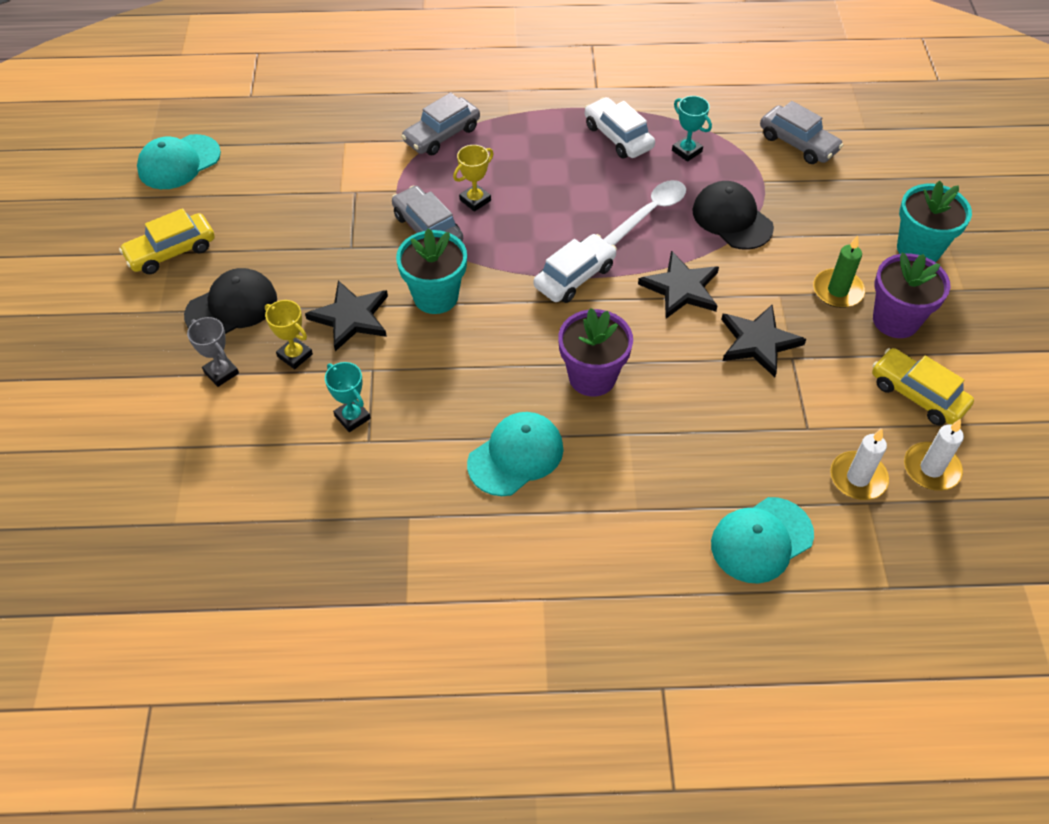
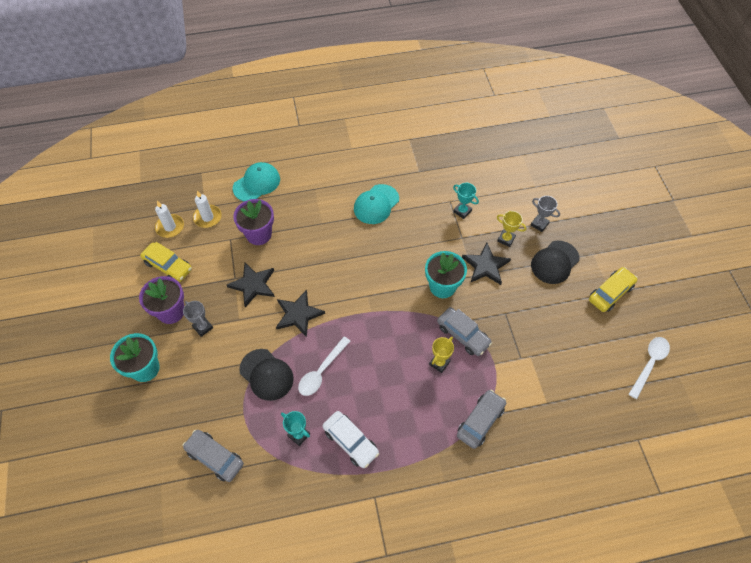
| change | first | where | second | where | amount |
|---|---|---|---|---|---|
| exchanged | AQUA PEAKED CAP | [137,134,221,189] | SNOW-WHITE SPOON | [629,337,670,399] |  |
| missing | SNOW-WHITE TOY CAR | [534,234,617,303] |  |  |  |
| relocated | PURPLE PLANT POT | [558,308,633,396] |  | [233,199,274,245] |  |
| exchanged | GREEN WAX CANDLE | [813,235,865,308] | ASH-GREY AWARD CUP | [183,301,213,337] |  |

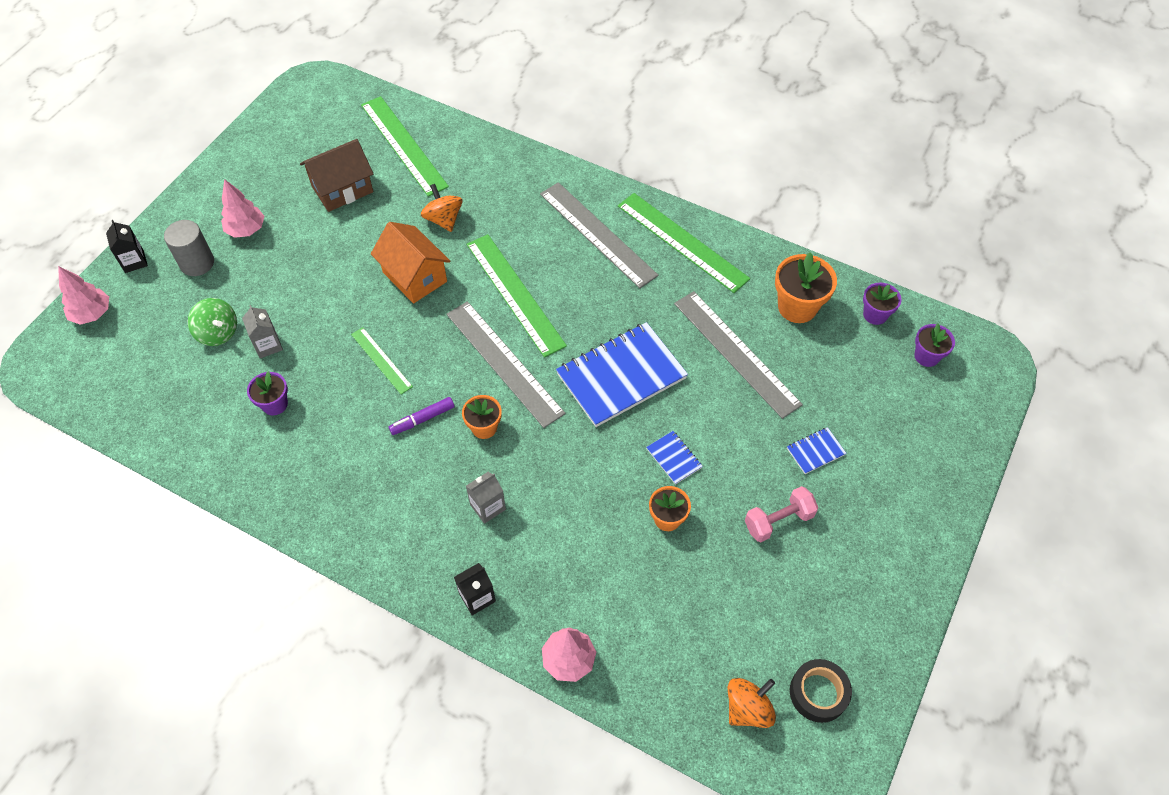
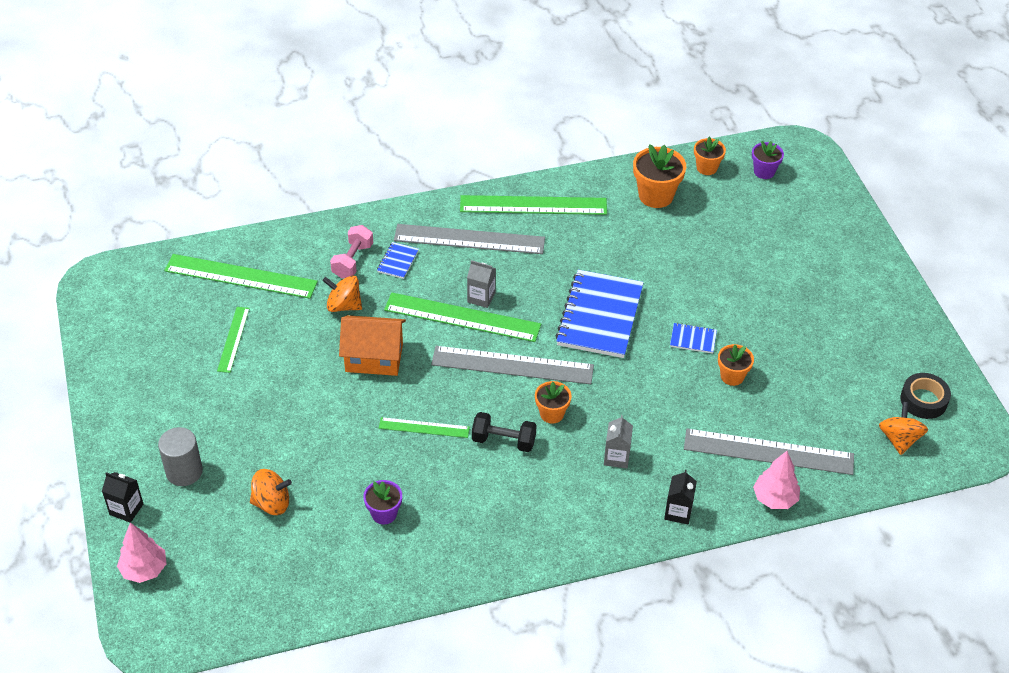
| change | first | where | second | where | amount |
|---|---|---|---|---|---|
| colour | GREEN TOY TOP | [188,298,237,346] | ORANGE TOY TOP | [250,469,292,515] |  |
| missing | ROSY TOY TREE | [221,179,265,238] |  |  |  |
| relocated | ASH-GREY CARTON | [242,305,283,358] |  | [467,260,496,308] |  |
| exchanged | BROWN HOUSE | [300,139,374,212] | GREEN MEASURING STICK | [217,307,250,373] |  |
| exchanged | PURPLE FELT PEN | [389,397,455,435] | JET-BLACK HAND WEIGHT | [472,412,537,452] |  |
| relocated | ASH-GREY MEASURING STICK | [674,291,803,419] |  | [684,429,854,475] |  |
| relocated | ROSY HAND WEIGHT | [745,486,818,542] |  | [330,225,373,278] |  |
| relocated | ROYAL BLUE NOTEPAD | [787,427,847,474] |  | [377,242,419,279] |  |
| colour | PURPLE PLANT POT | [863,283,902,325] | ORANGE PLANT POT | [694,137,726,175] |  |

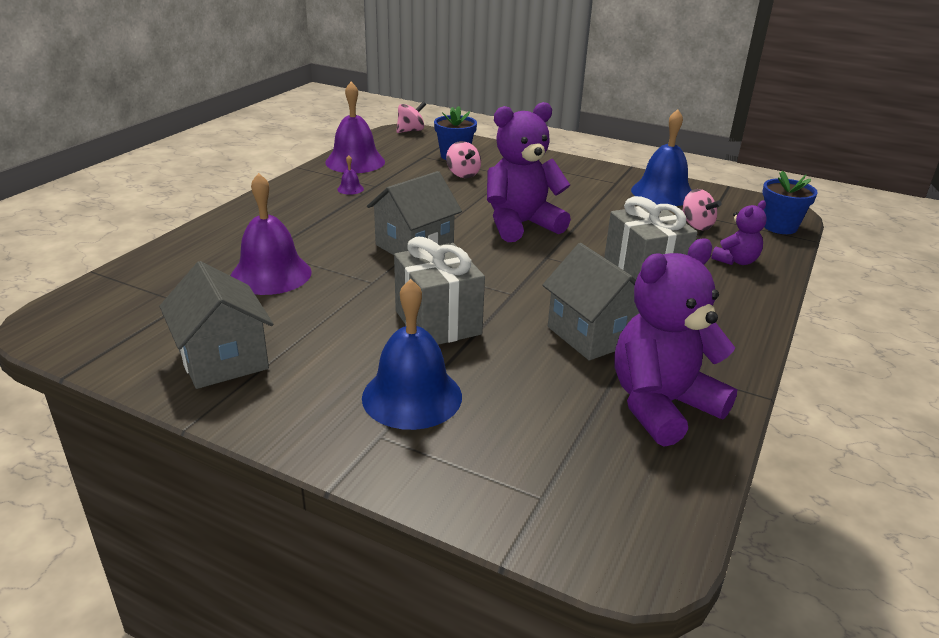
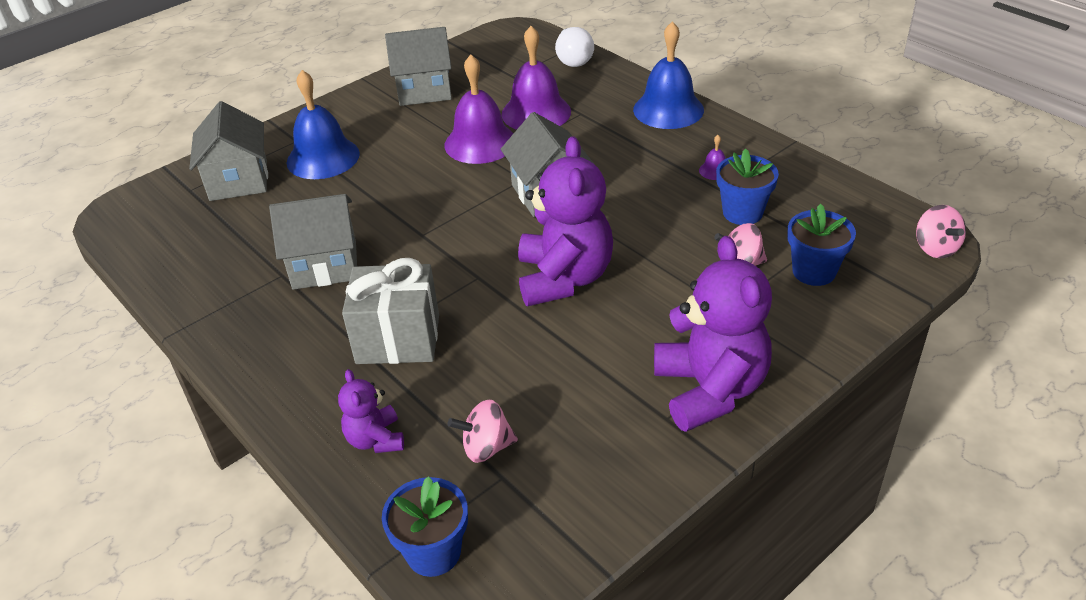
| change | first | where | second | where | amount |
|---|---|---|---|---|---|
| relocated | PURPLE HAND BELL | [325,82,385,173] |  | [445,55,514,164] |  |
| missing | ASH-GREY PRESENT | [394,237,485,345] |  |  |  |
| relocated | PURPLE STUFFED BEAR | [615,238,737,447] |  | [654,236,772,432] |  |
| relocated | ROYAL BLUE HAND BELL | [631,109,691,206] |  | [633,21,704,129] |  |
| appeared |  |  | ASH-GREY HOUSE | [189,101,268,201] |  |
| appeared |  |  | SNOW-WHITE BULB | [555,27,594,67] |  |
| appeared |  |  | ROYAL BLUE PLANT POT | [716,148,779,225] |  |

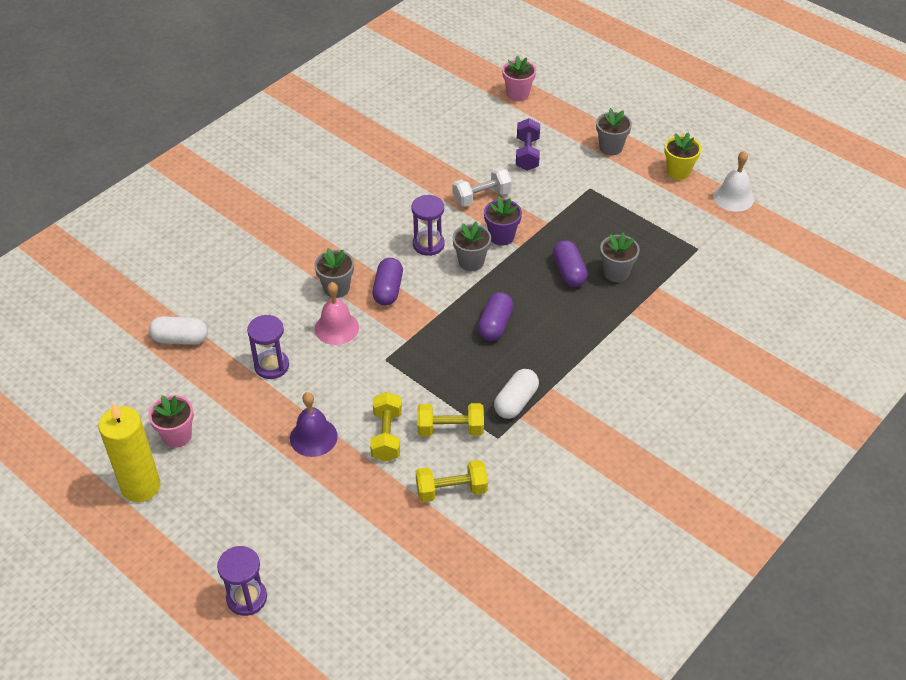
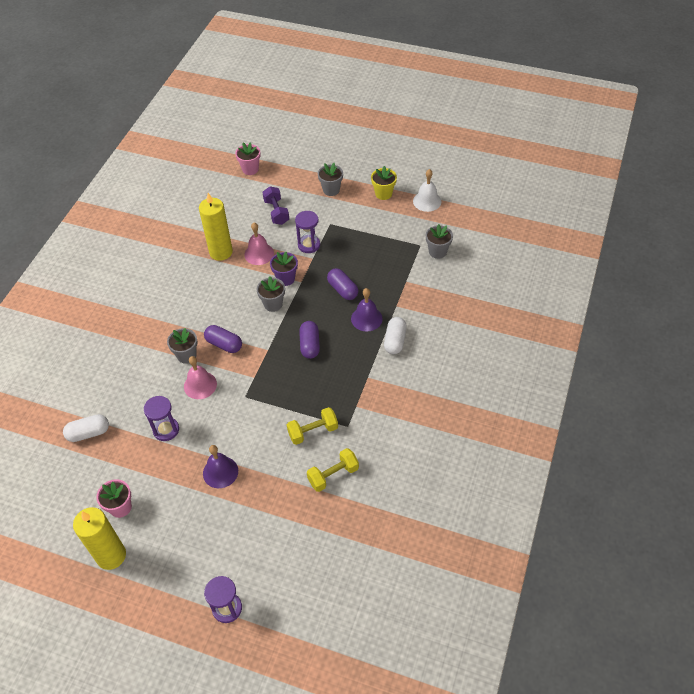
| change | first | where | second | where | amount |
|---|---|---|---|---|---|
| missing | BRIGHT YELLOW HAND WEIGHT | [370,392,402,462] |  |  |  |
| spun | PURPLE PILL SHAPE | [372,258,403,306] |  | [204,325,242,353] | 45 degrees counterclockwise |
| relocated | PURPLE HOURGLASS | [412,195,445,256] |  | [295,211,320,253] |  |
| exchanged | SNOW-WHITE HAND WEIGHT | [453,167,512,207] | ROSY HAND BELL | [244,223,274,265] |  |
| relocated | SNOW-WHITE PILL SHAPE | [494,369,539,419] |  | [384,317,407,354] |  |
| relocated | ASH-GREY PLANT POT | [600,232,640,282] |  | [426,224,453,259] |  |
| appeared |  |  | BRIGHT YELLOW WAX CANDLE | [199,193,233,261] |  |
| appeared |  |  | PURPLE HAND BELL | [351,288,383,331] |  |

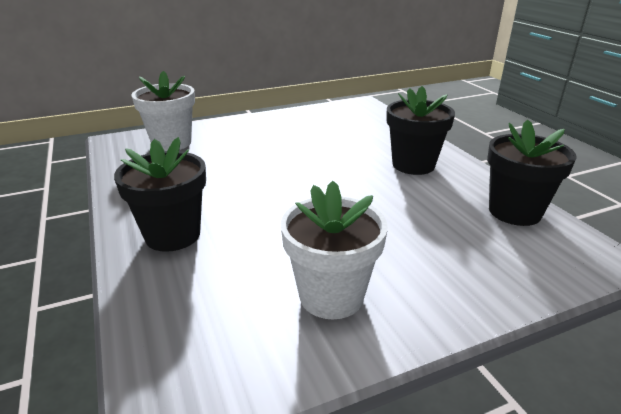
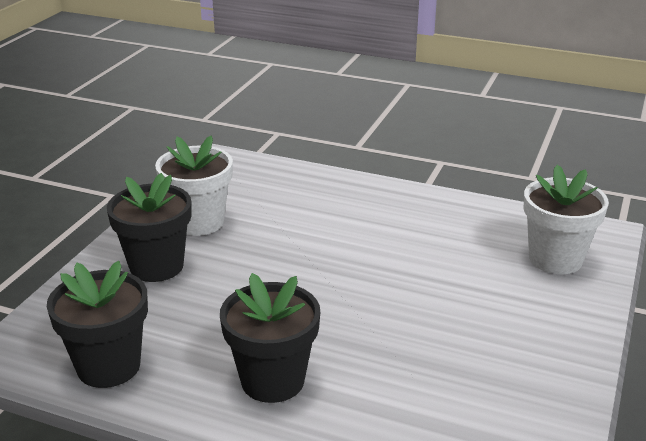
| change | first | where | second | where | amount |
|---|---|---|---|---|---|
| relocated | JET-BLACK PLANT POT | [114,137,206,252] |  | [107,173,192,282] |  |

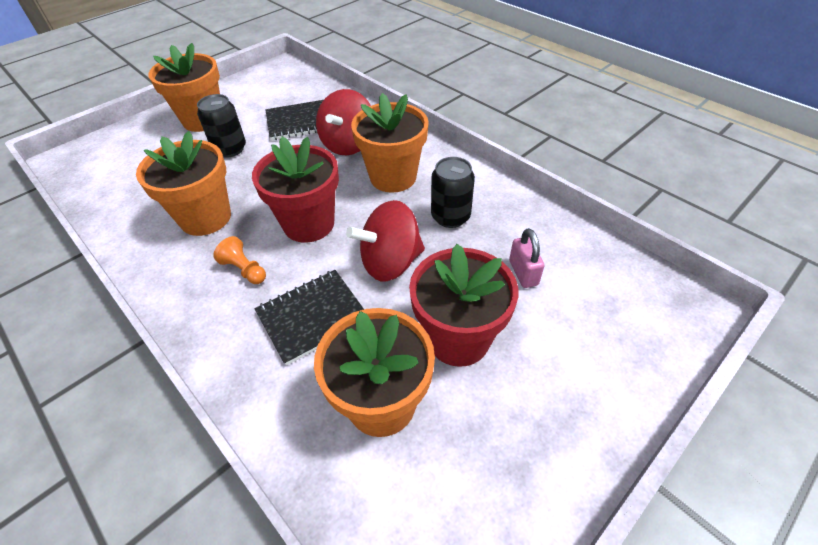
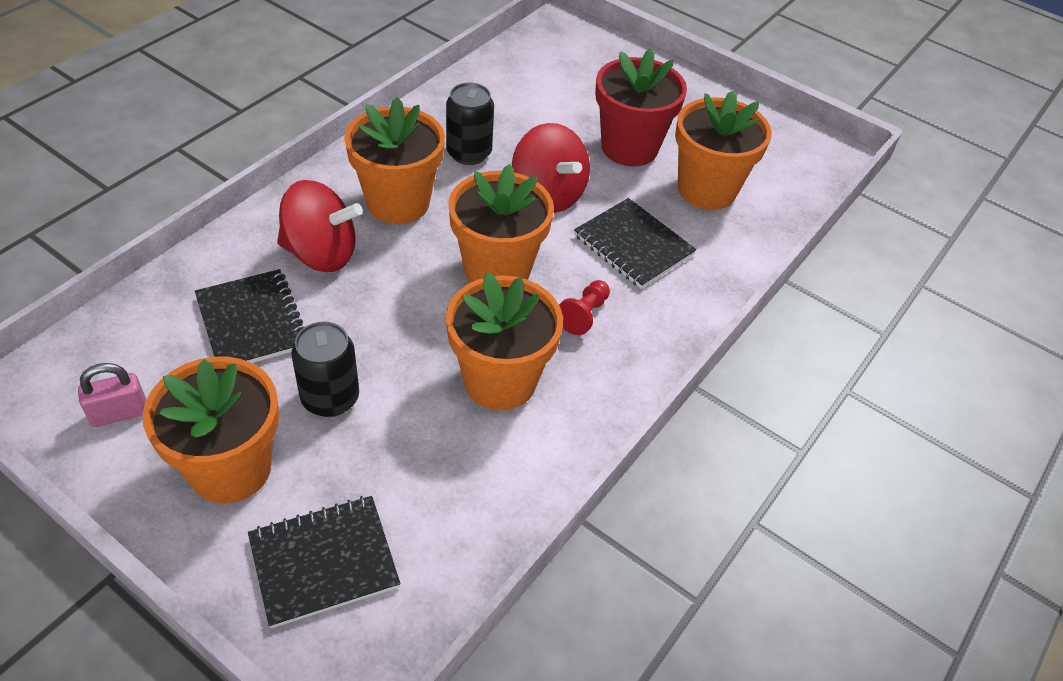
| change | first | where | second | where | amount |
|---|---|---|---|---|---|
| colour | ORANGE PAWN | [213,236,266,284] | SCARLET PAWN | [559,280,610,335] |  |
| colour | SCARLET PLANT POT | [252,137,339,243] | ORANGE PLANT POT | [448,164,554,283] |  |
| relocated | ROSY SMALL LOCK | [509,228,544,288] |  | [78,363,146,427] |  |
| appeared |  |  | JET-BLACK NOTEPAD | [248,496,400,628] |  |

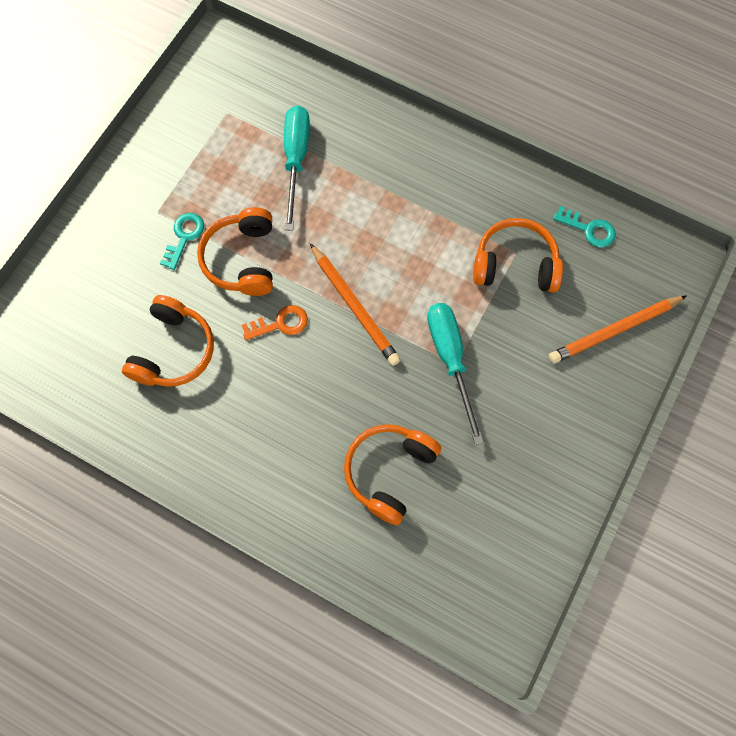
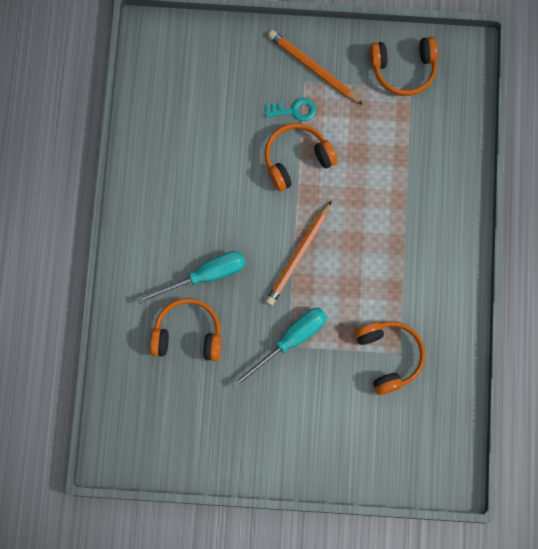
| change | first | where | second | where | amount |
|---|---|---|---|---|---|
| relocated | ORANGE HEADSET | [122,295,214,387] |  | [370,37,438,96] |  |
| missing | ORANGE LATCHKEY | [242,305,308,340] |  |  |  |
| relocated | AQUA SCREWDRIVER | [284,106,310,231] |  | [136,251,246,304] |  |
| relocated | ORANGE LEAD PENCIL | [549,295,687,364] |  | [268,30,363,105] |  |
| missing | AQUA LATCHKEY | [553,206,616,247] |  |  |  |

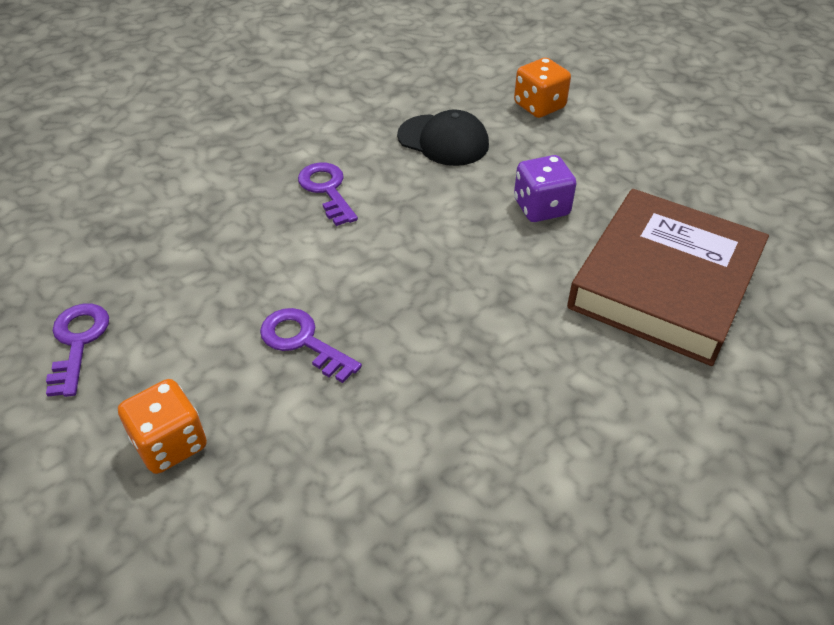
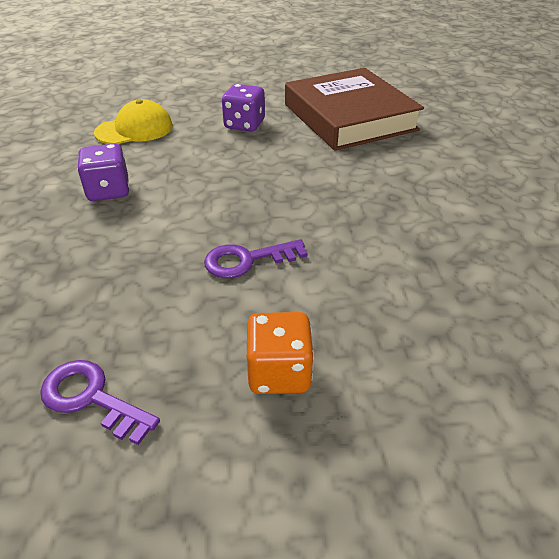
| change | first | where | second | where | amount |
|---|---|---|---|---|---|
| exchanged | PURPLE LATCHKEY | [298,163,358,226] | PURPLE DIE | [77,144,130,201] |  |
| colour | JET-BLACK PEAKED CAP | [397,109,489,166] | BRIGHT YELLOW PEAKED CAP | [94,99,173,144] |  |
| missing | ORANGE DIE | [514,58,571,118] |  |  |  |

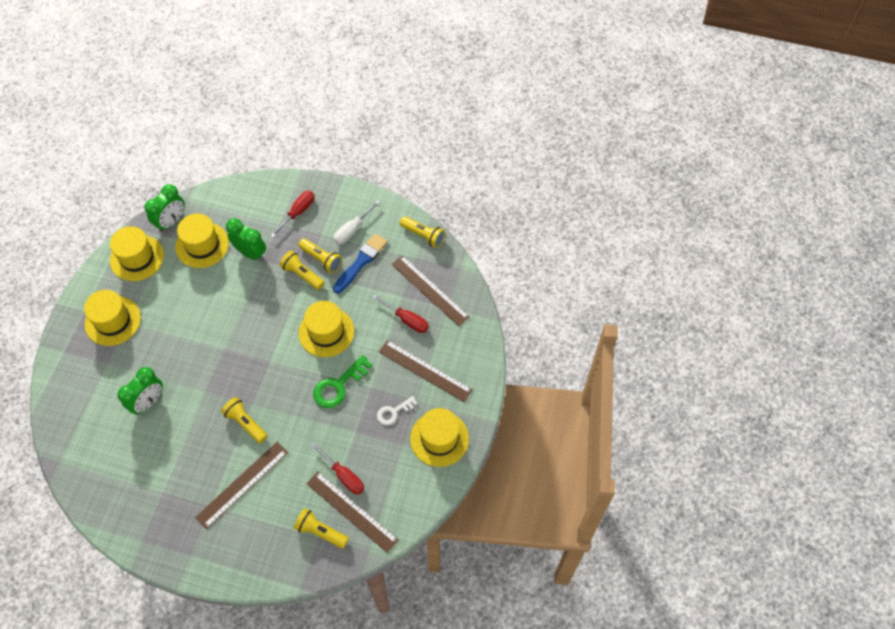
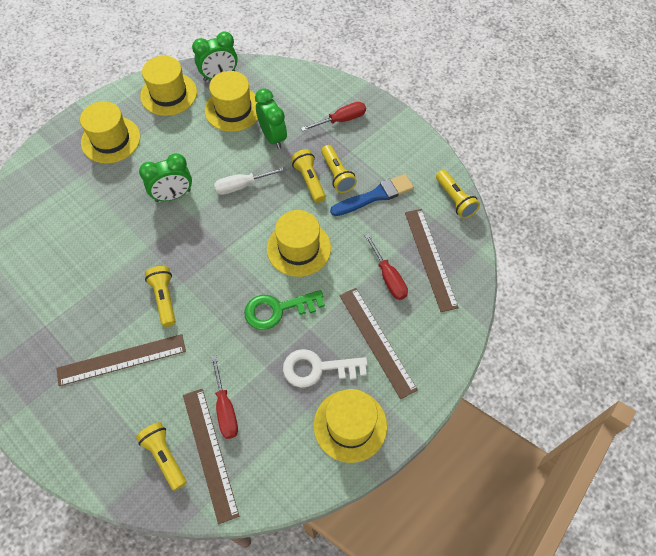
| change | first | where | second | where | amount |
|---|---|---|---|---|---|
| relocated | GREEN BEDSIDE CLOCK | [118,367,163,415] |  | [139,153,192,202] |  |
| relocated | SNOW-WHITE SCREWDRIVER | [333,200,380,244] |  | [214,167,286,195] |  |
| size | SNOW-WHITE LATCHKEY | [377,396,417,425] |  | [283,349,368,388] | x1.61 |

